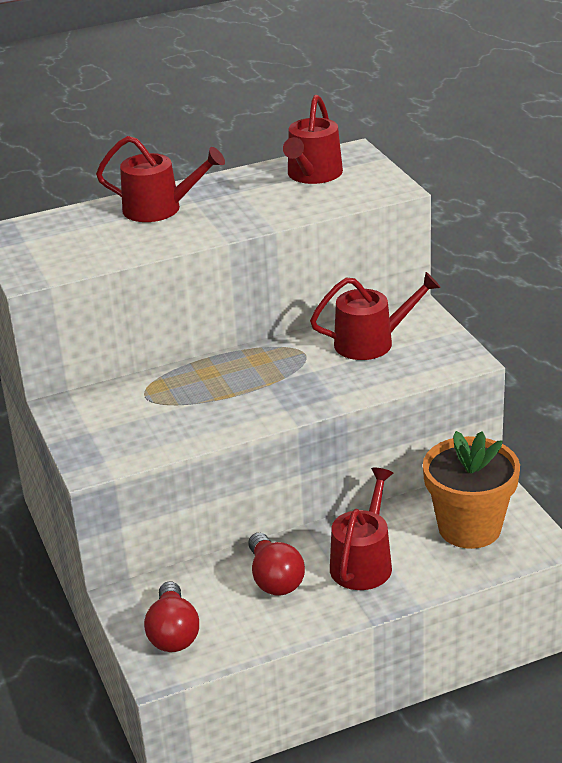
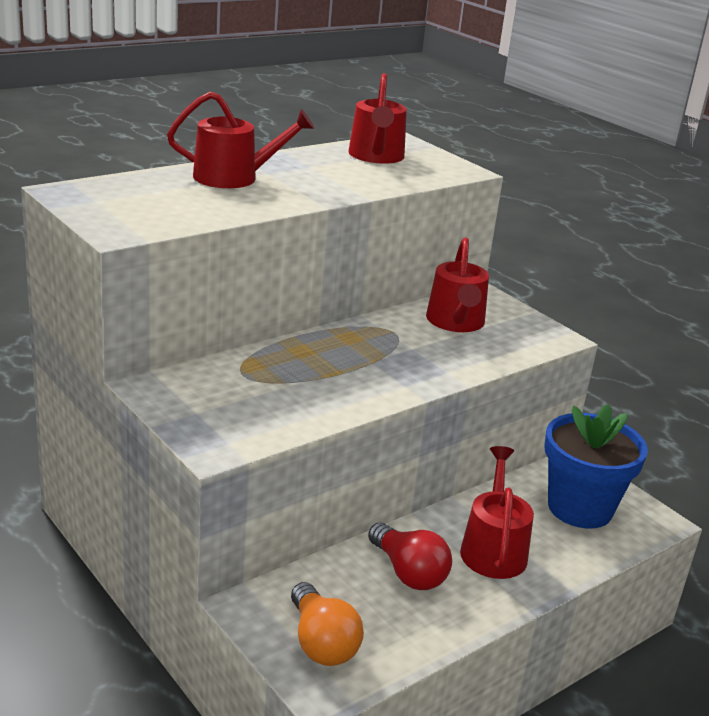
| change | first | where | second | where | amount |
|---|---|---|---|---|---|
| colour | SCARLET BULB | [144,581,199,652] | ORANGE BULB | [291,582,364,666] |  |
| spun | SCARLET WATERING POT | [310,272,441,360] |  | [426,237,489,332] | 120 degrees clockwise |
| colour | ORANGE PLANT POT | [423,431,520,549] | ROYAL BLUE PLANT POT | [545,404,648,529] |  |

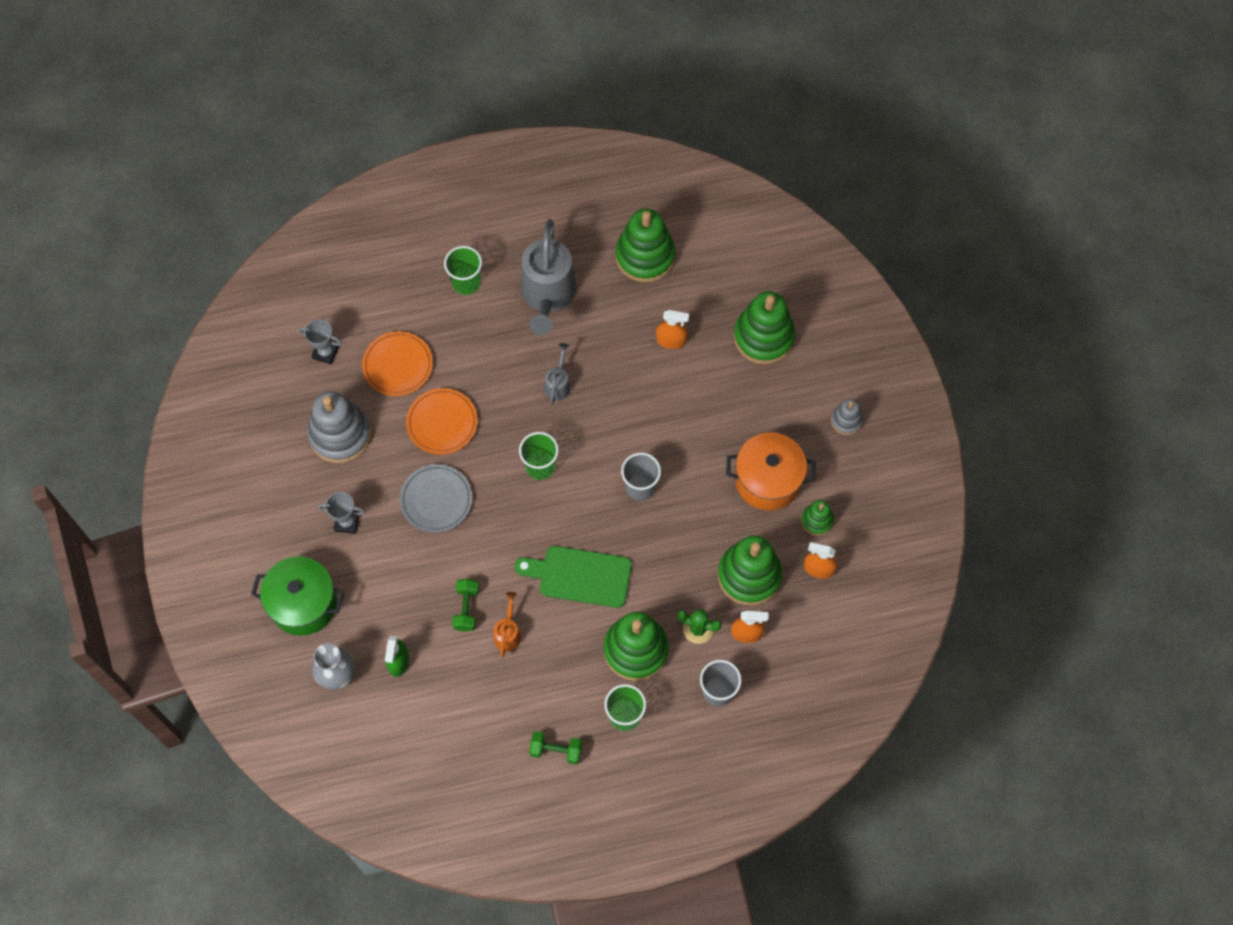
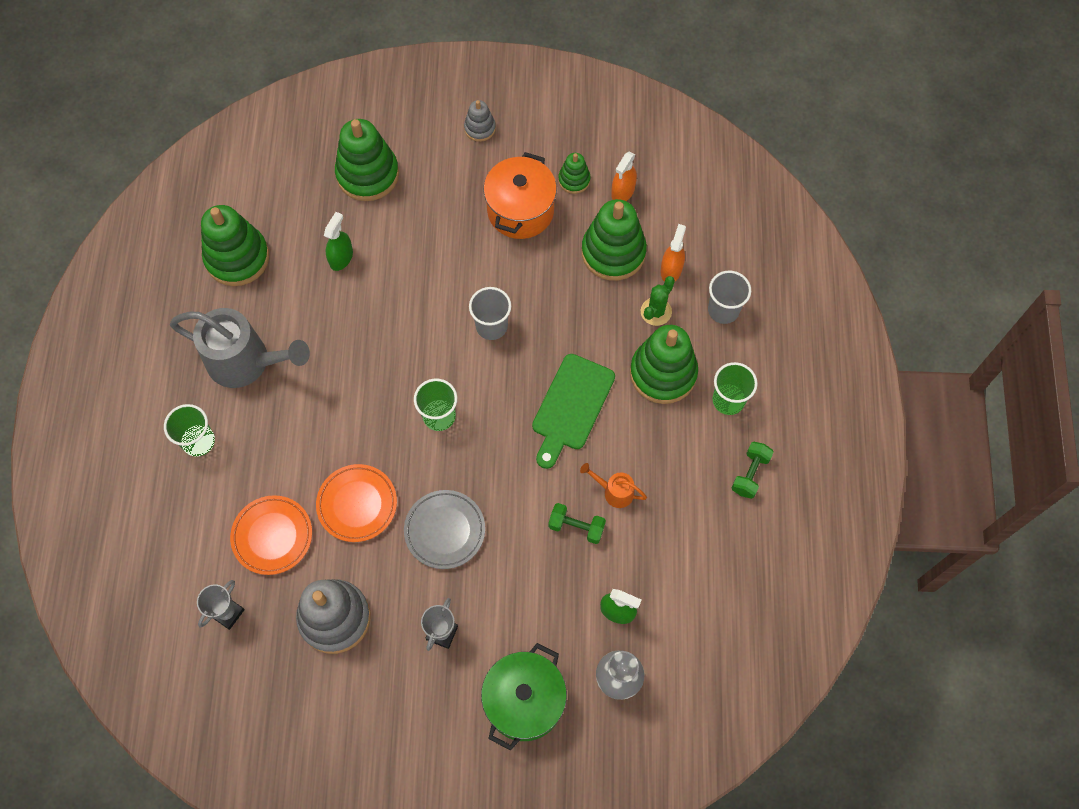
| change | first | where | second | where | amount |
|---|---|---|---|---|---|
| missing | ASH-GREY WATERING POT | [544,343,570,404] |  |  |  |
| colour | ORANGE SPRAY CLEANER | [656,310,689,349] | GREEN SPRAY CLEANER | [324,212,353,271] |  |

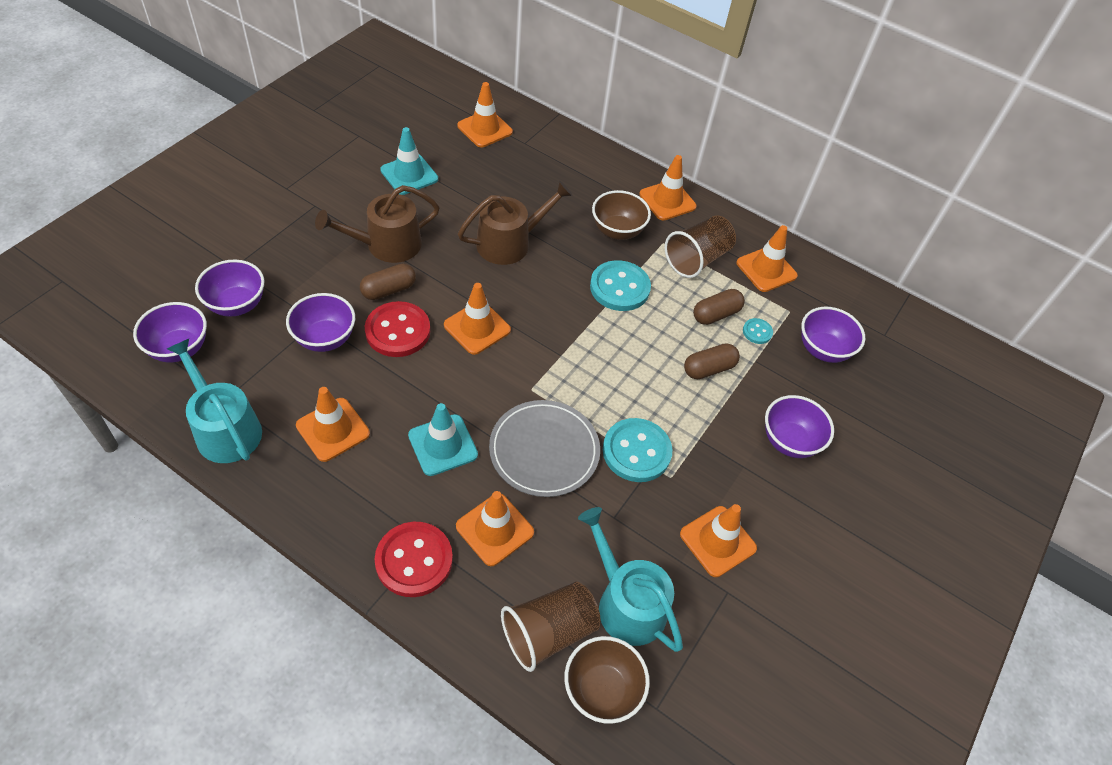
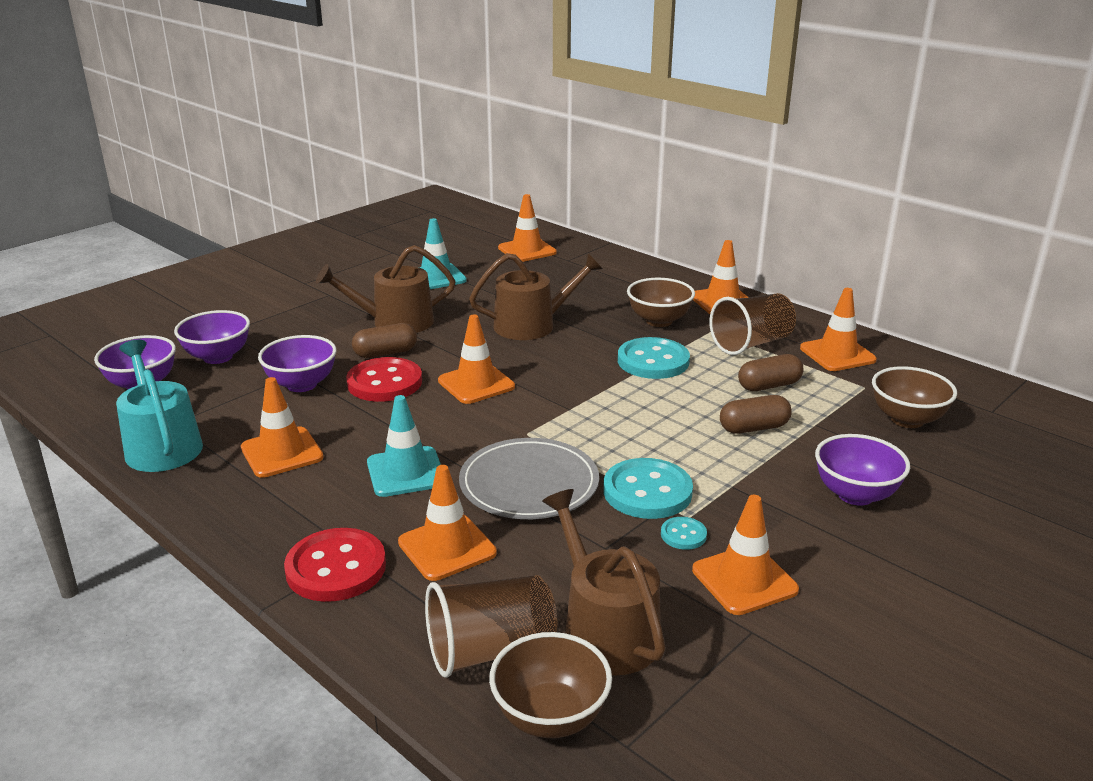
| change | first | where | second | where | amount |
|---|---|---|---|---|---|
| colour | AQUA WATERING POT | [578,507,683,652] | BROWN WATERING POT | [542,489,666,675] |  |
| relocated | AQUA SHIRT BUTTON | [743,318,773,344] |  | [661,517,707,550] |  |
| colour | PURPLE DEEP DISH | [801,307,865,363] | BROWN DEEP DISH | [872,366,957,428] |  |

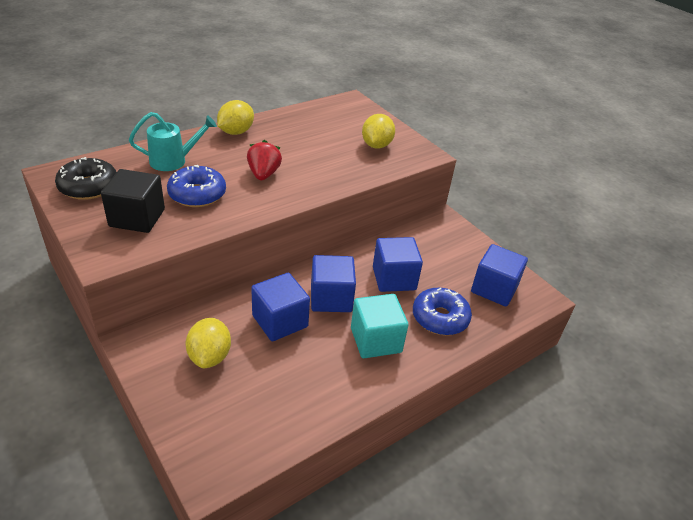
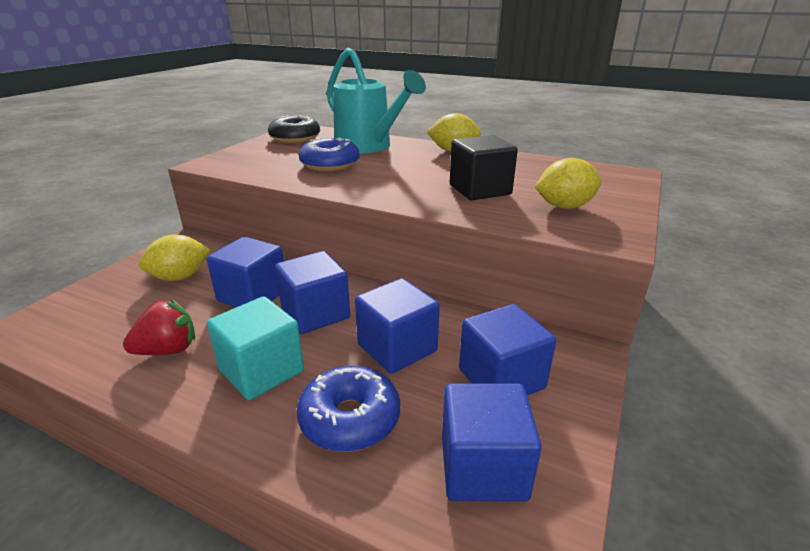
| change | first | where | second | where | amount |
|---|---|---|---|---|---|
| relocated | JET-BLACK CUBE | [101,169,165,233] |  | [450,135,518,200] |  |
| size | AQUA WATERING POT | [129,112,217,171] |  | [327,48,426,153] | x1.62 |
| relocated | SCARLET TOY STRAWBERRY | [247,140,282,180] |  | [123,299,195,355] |  |
| appeared |  |  | ROYAL BLUE CUBE | [459,304,556,396] |  |

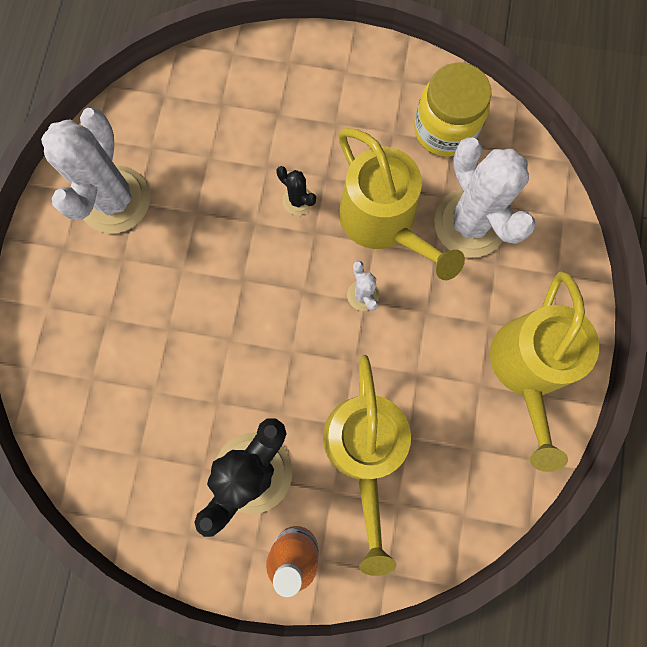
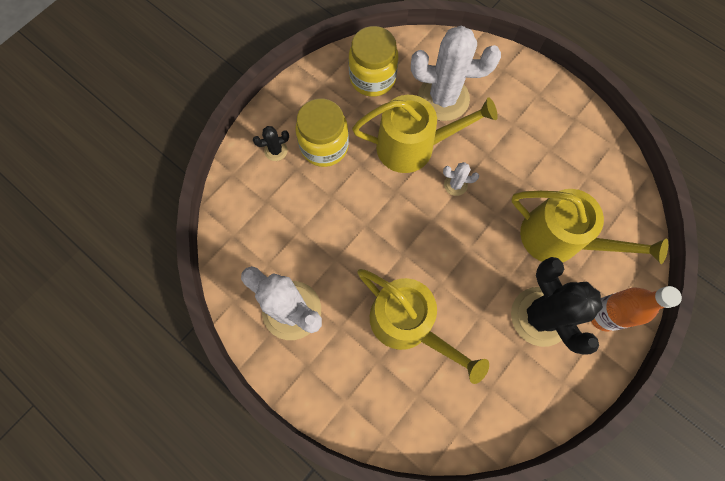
| change | first | where | second | where | amount |
|---|---|---|---|---|---|
| relocated | JET-BLACK SAGUARO CACTUS | [276,166,316,215] |  | [253,126,289,161] |  |
| relocated | BRIGHT YELLOW WATERING POT | [490,271,599,472] |  | [358,269,489,384] |  |
| appeared |  |  | BRIGHT YELLOW JAM JAR | [295,98,349,167] |  |

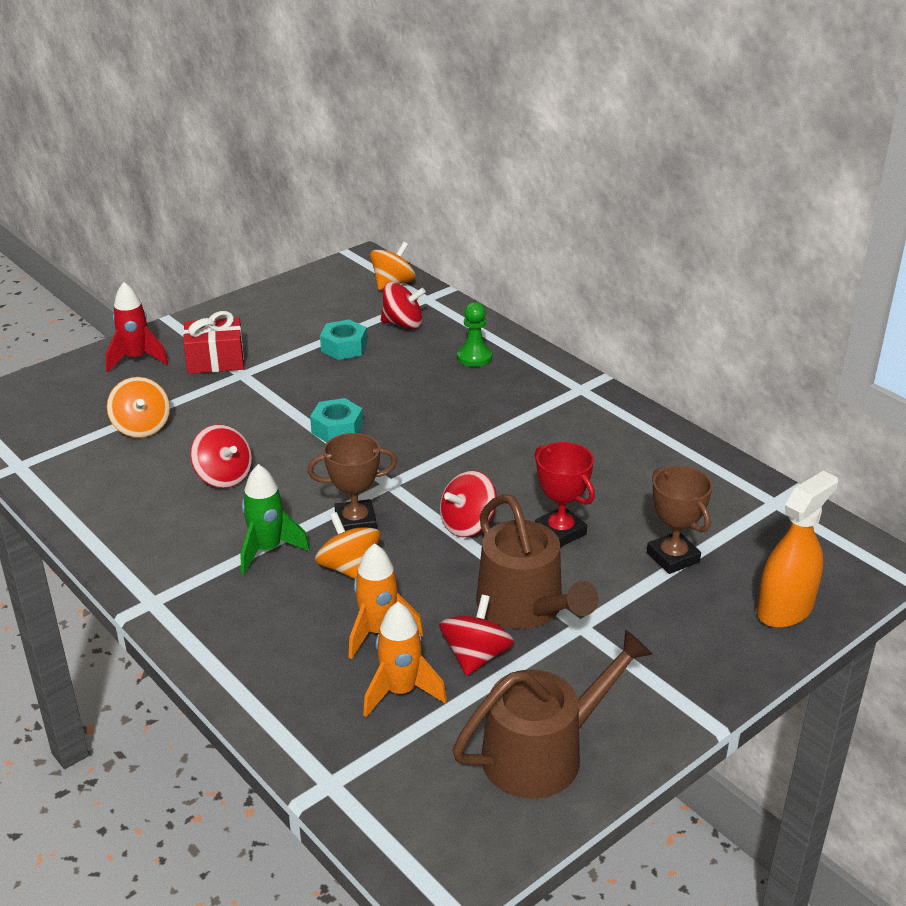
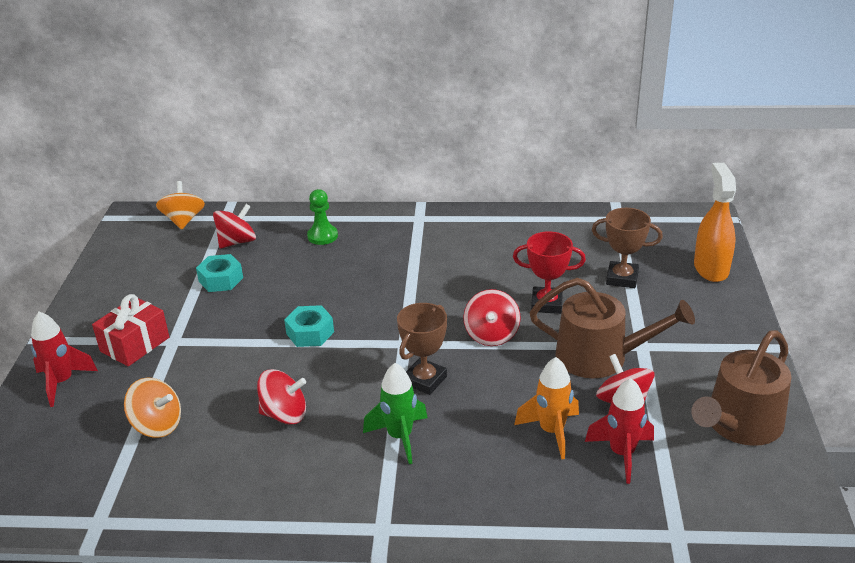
| change | first | where | second | where | amount |
|---|---|---|---|---|---|
| missing | ORANGE TOY TOP | [315,512,380,579] |  |  |  |
| colour | ORANGE ROCKET | [363,602,447,717] | SCARLET ROCKET | [585,378,654,484] |  |
| spun | BROWN WATERING POT | [453,629,653,799] |  | [691,330,791,446] | 150 degrees counterclockwise |

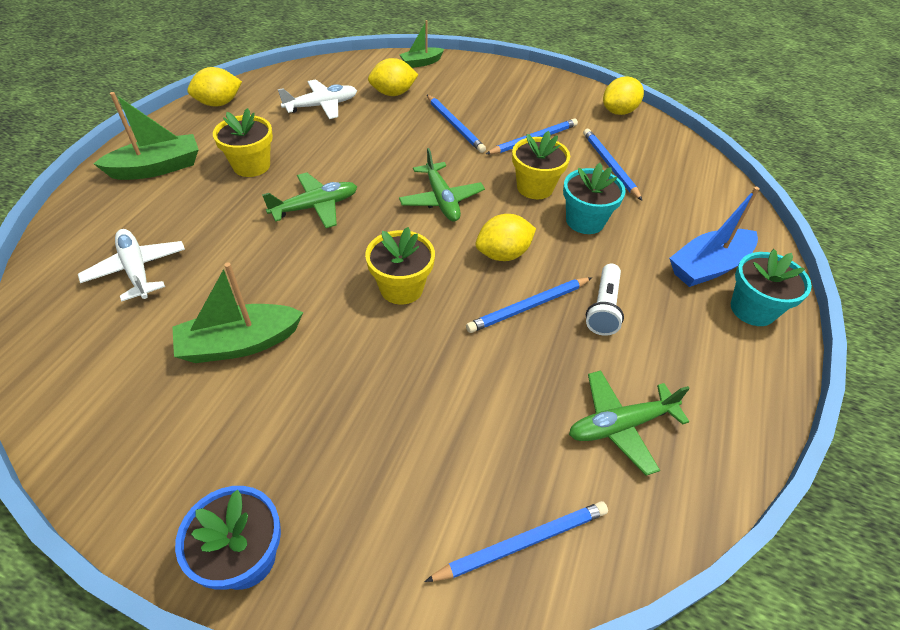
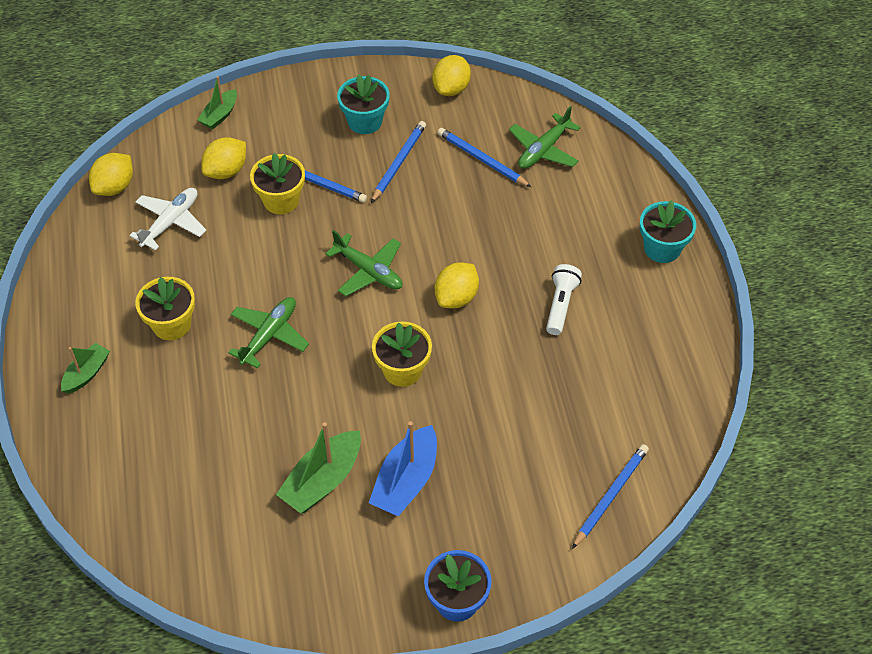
| change | first | where | second | where | amount |
|---|---|---|---|---|---|
| missing | SNOW-WHITE AEROPLANE | [78,229,185,302] |  |  |  |
| size | GREEN BOAT | [93,92,199,180] |  | [61,343,110,394] | x0.62 |
| relocated | BRIGHT YELLOW LEMON | [187,67,242,106] |  | [89,153,133,196] |  |
| missing | ROYAL BLUE LEAD PENCIL | [466,277,592,333] |  |  |  |
| relocated | BRIGHT YELLOW PLANT POT | [512,131,570,199] |  | [250,153,305,214] |  |
| relocated | AQUA PLANT POT | [563,163,626,234] |  | [337,74,390,134] |  |
| relocated | GREEN AEROPLANE | [569,371,690,476] |  | [509,106,581,169] |  |
| spun | SNOW-WHITE POCKET TORCH | [586,264,624,336] |  | [546,264,582,335] | 150 degrees counterclockwise |
| relocated | ROYAL BLUE BOAT | [669,187,760,287] |  | [369,421,437,516] |  |

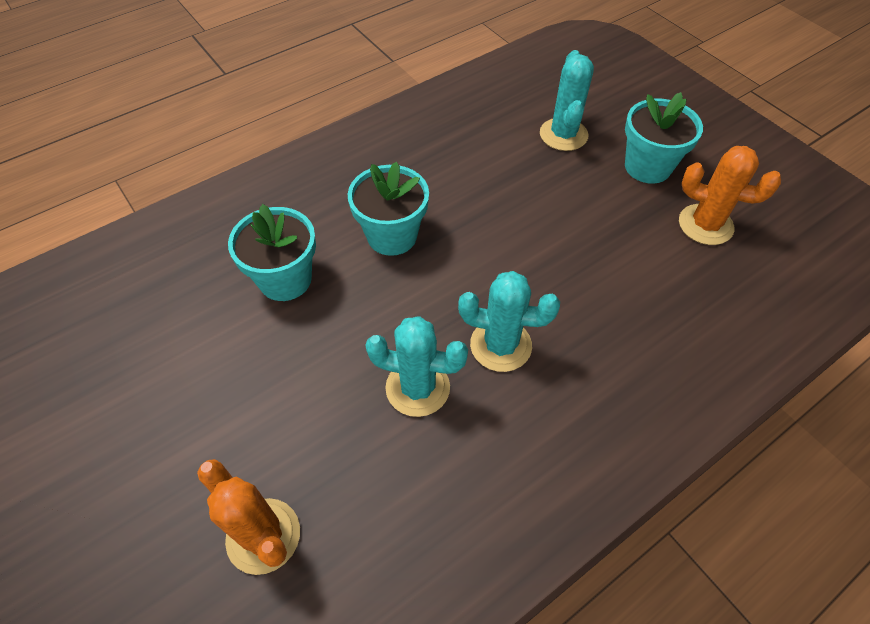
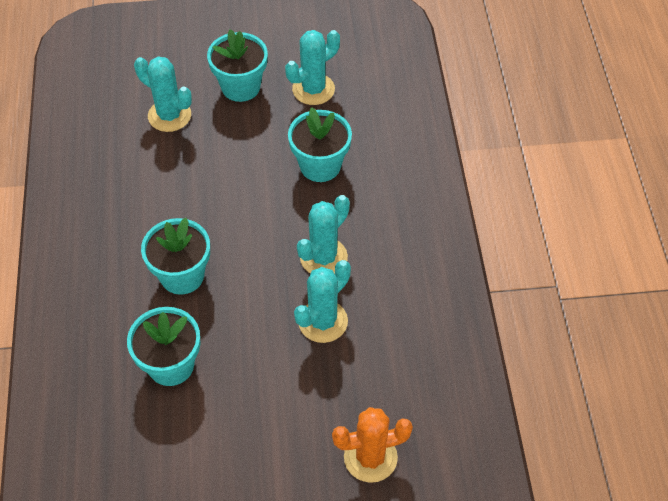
| change | first | where | second | where | amount |
|---|---|---|---|---|---|
| colour | ORANGE SAGUARO CACTUS | [679,146,781,245] | AQUA SAGUARO CACTUS | [285,30,340,105] |  |
| appeared |  |  | AQUA PLANT POT | [288,107,352,182] |  |

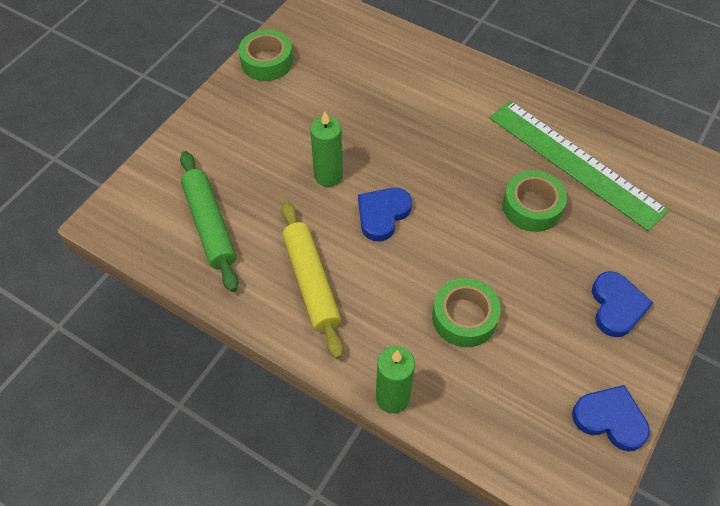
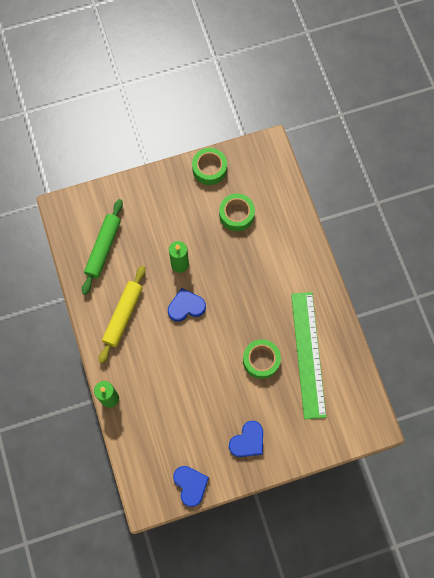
| change | first | where | second | where | amount |
|---|---|---|---|---|---|
| relocated | GREEN STICKY TAPE | [432,278,501,347] |  | [219,194,255,231] |  |

